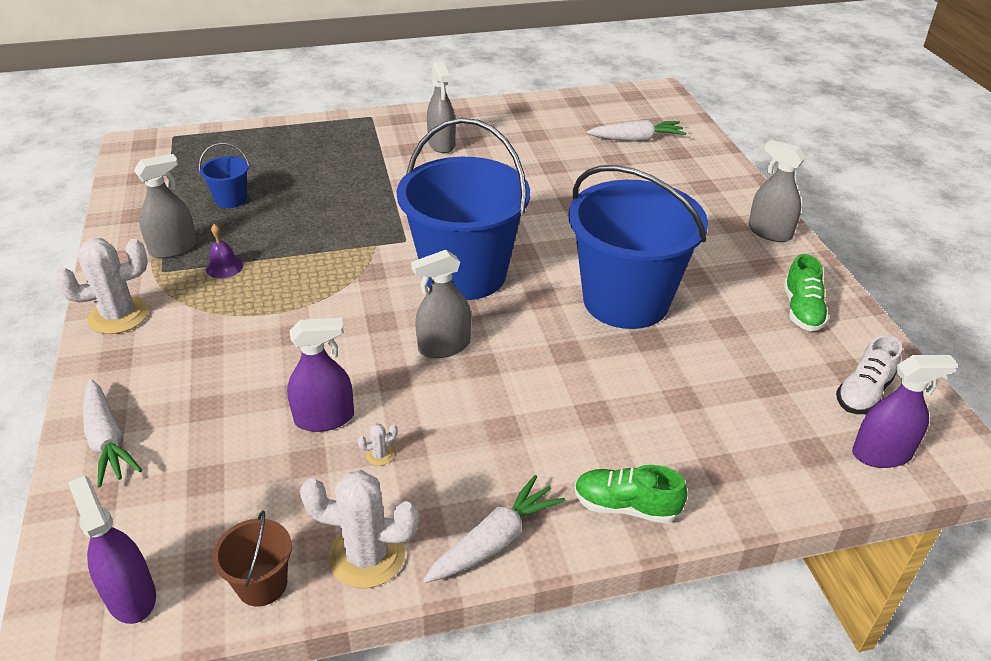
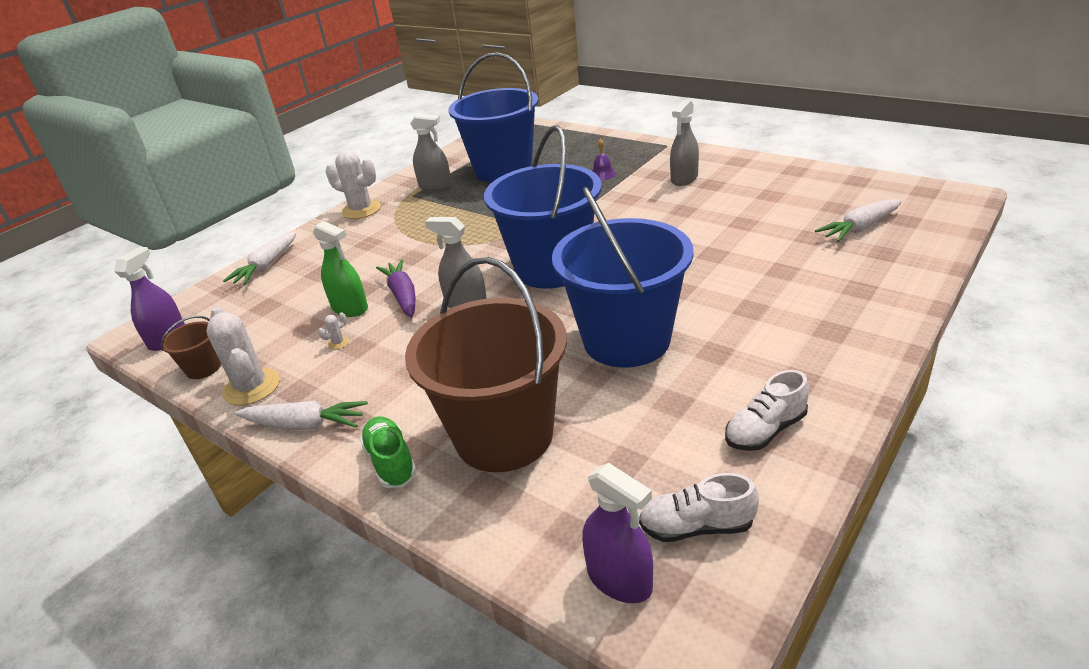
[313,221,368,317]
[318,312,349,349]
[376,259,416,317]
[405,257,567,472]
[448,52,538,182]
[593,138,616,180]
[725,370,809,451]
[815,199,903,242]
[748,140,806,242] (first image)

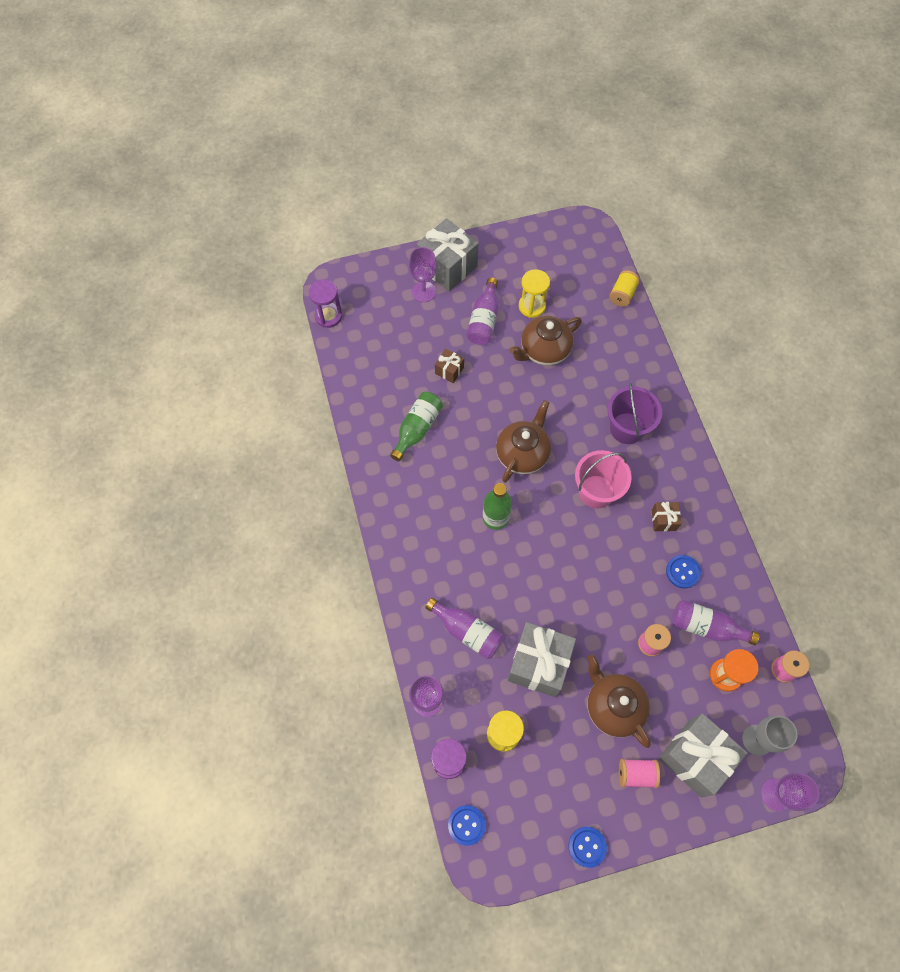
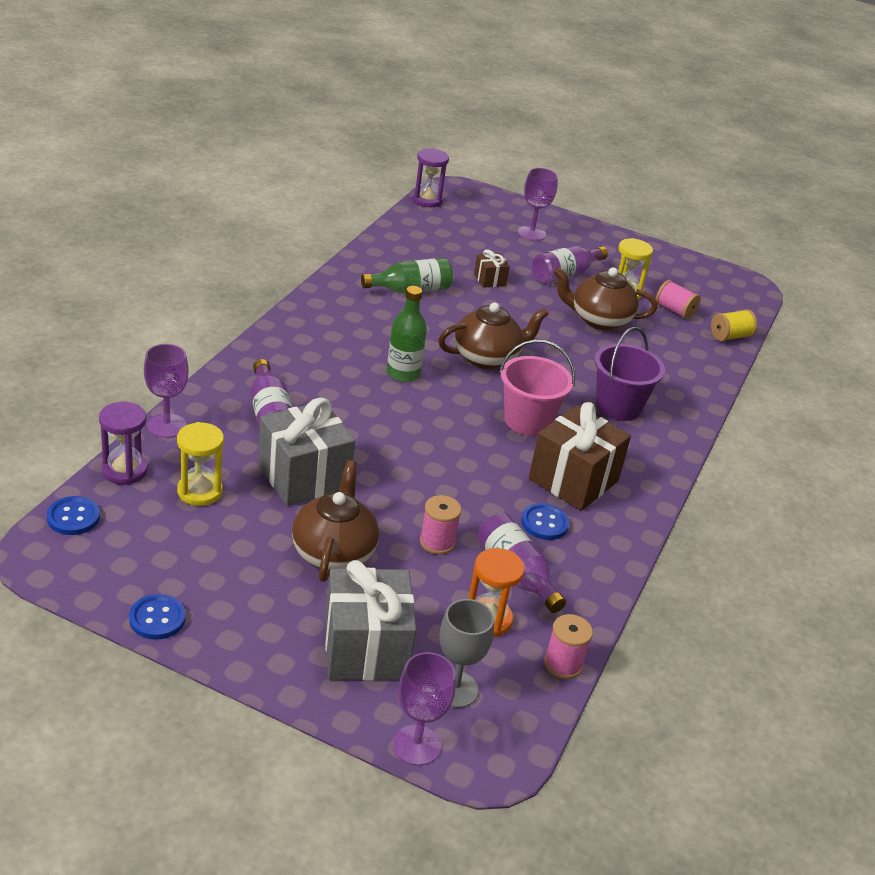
[529,402,631,511]
[656,280,701,319]
[417,218,479,292] (first image)

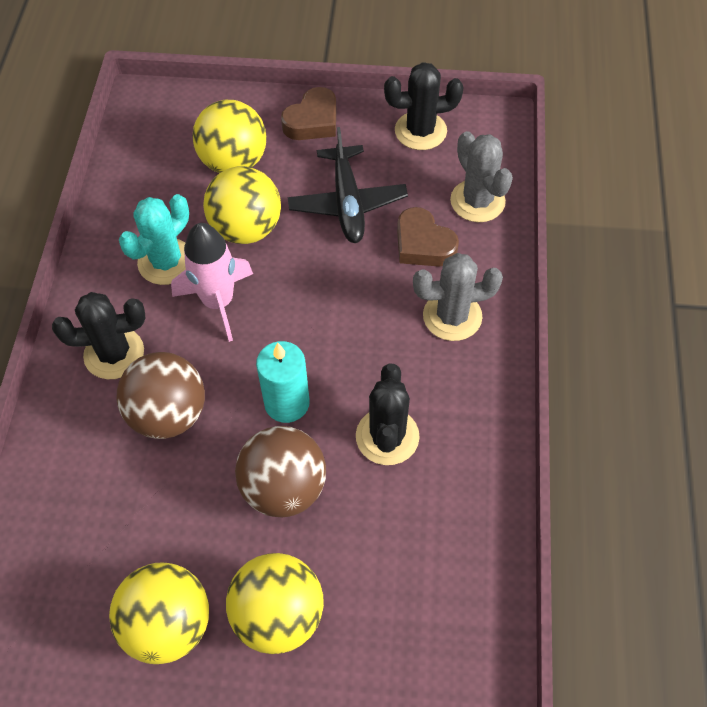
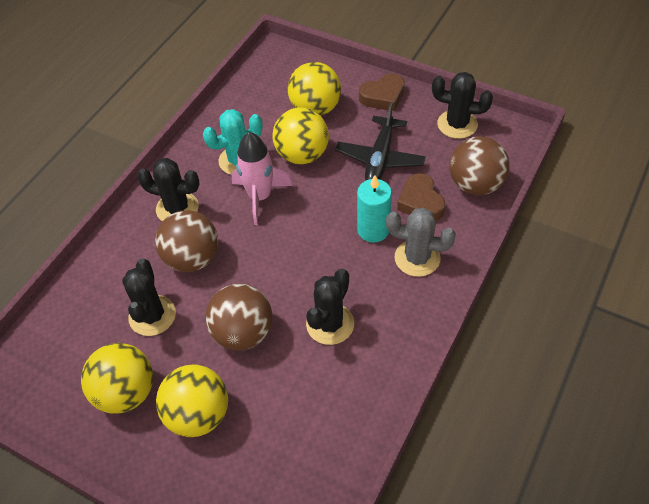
[122,259,176,336]
[357,175,392,243]
[450,136,510,195]

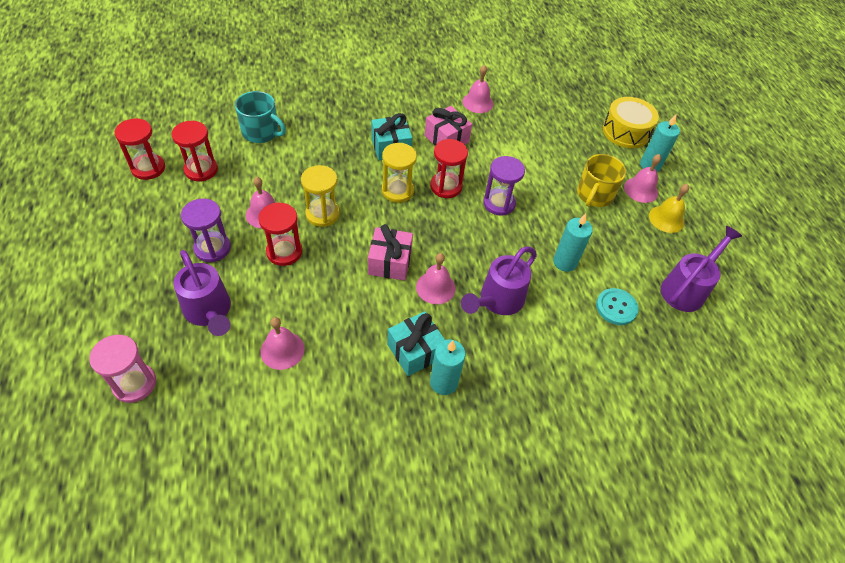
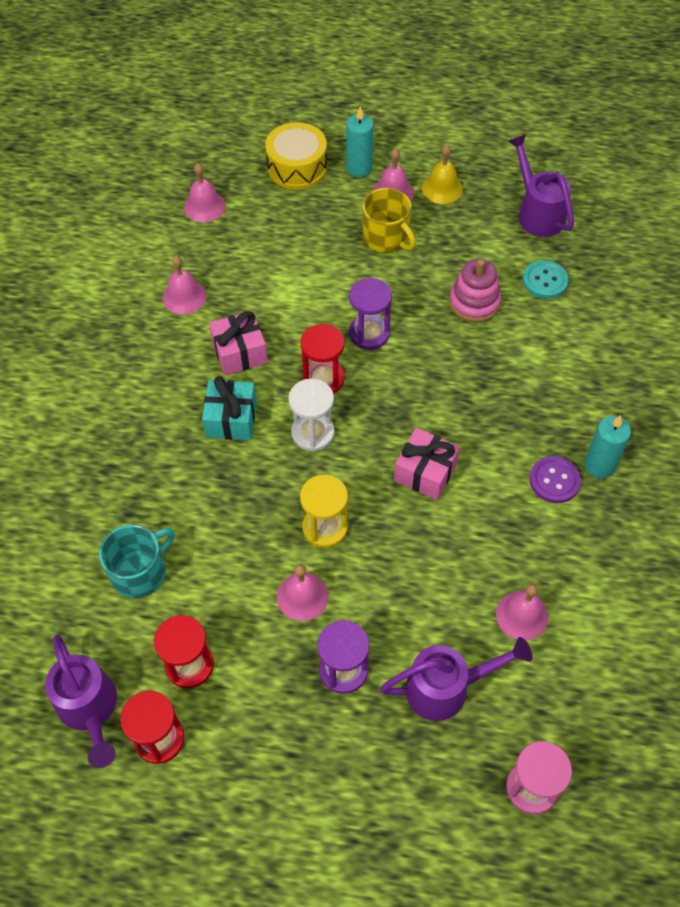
[45,635,117,768]
[184,163,226,222]
[288,379,335,451]
[449,259,501,322]
[530,456,581,503]
[258,203,302,266] (first image)

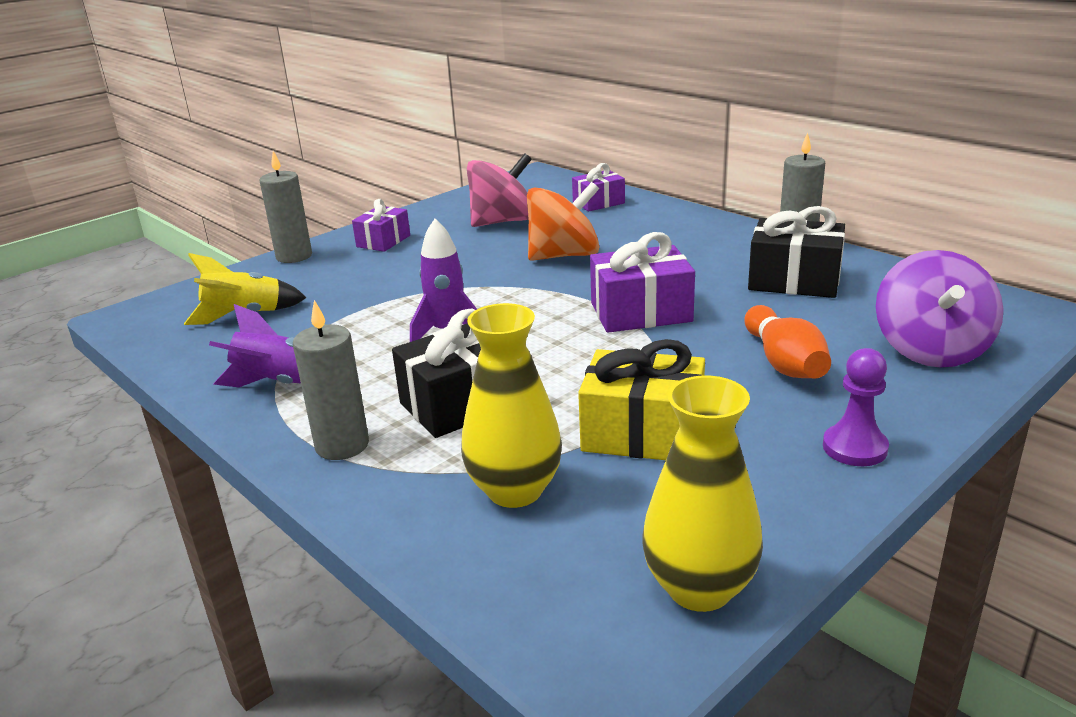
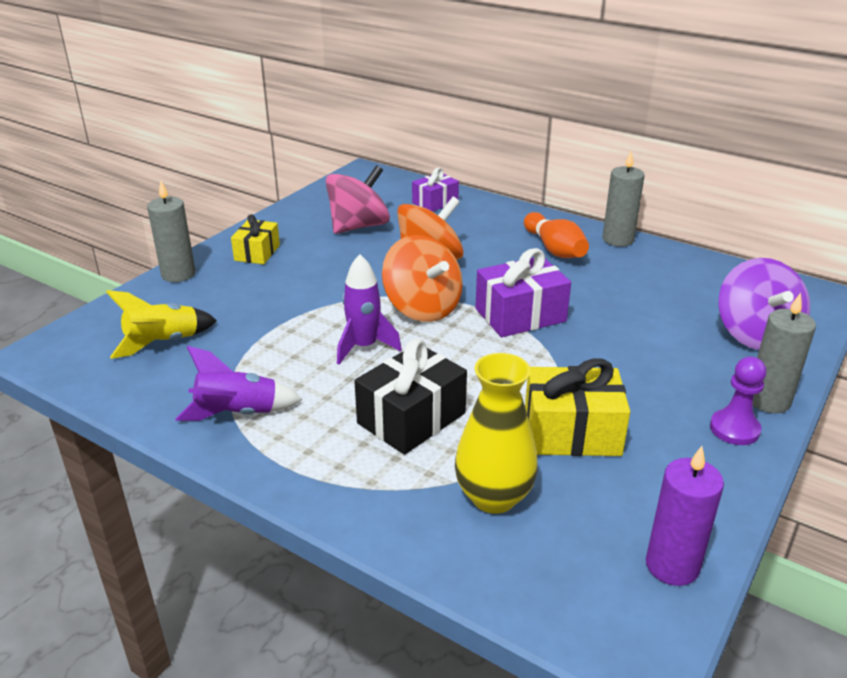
[231,214,280,264]
[382,235,463,322]
[524,212,589,258]
[646,446,724,586]
[753,293,816,414]
[748,206,845,298] (first image)

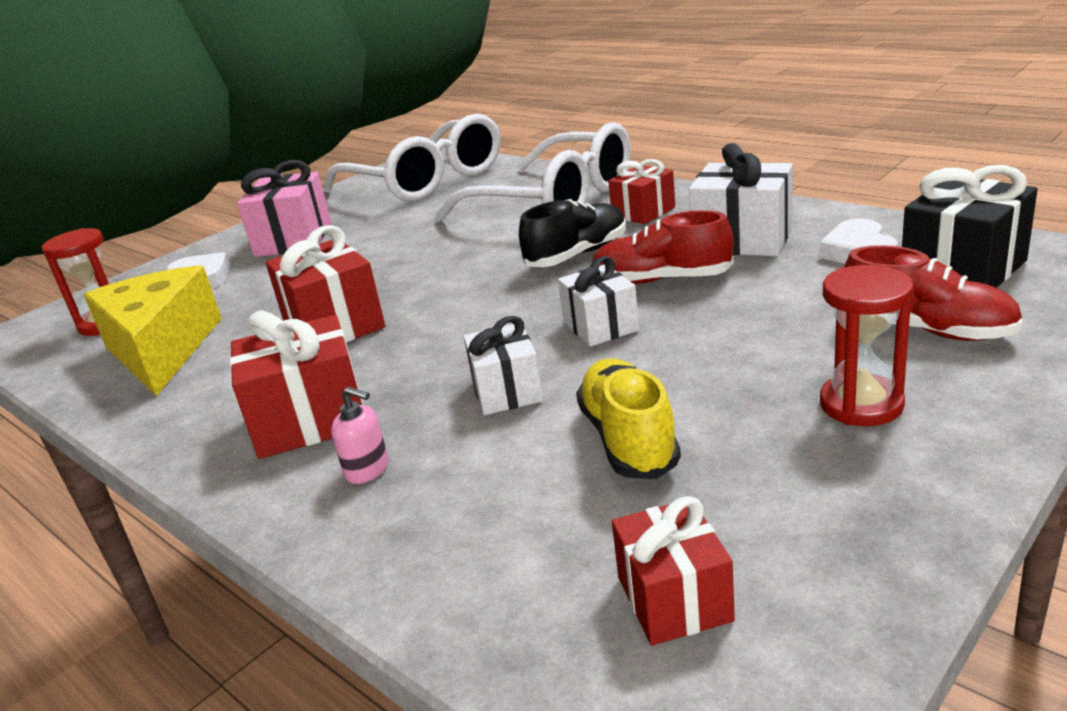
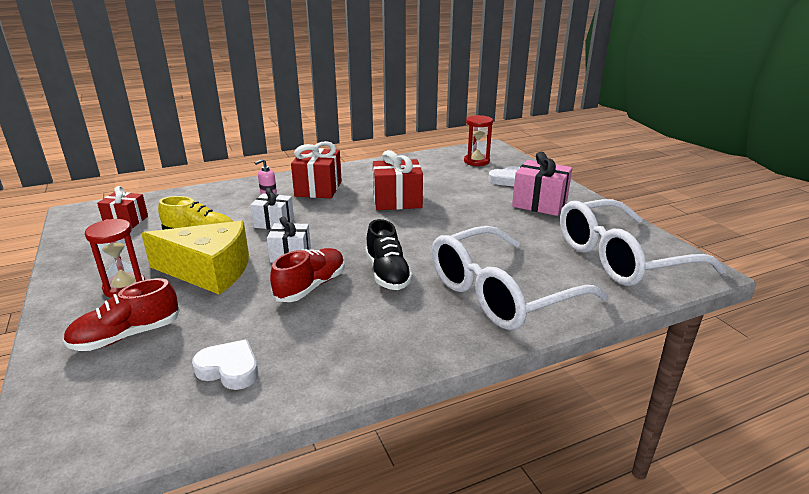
[141,221,249,295]
[608,159,675,224] (first image)
[689,143,793,256] (first image)
[902,165,1038,288] (first image)

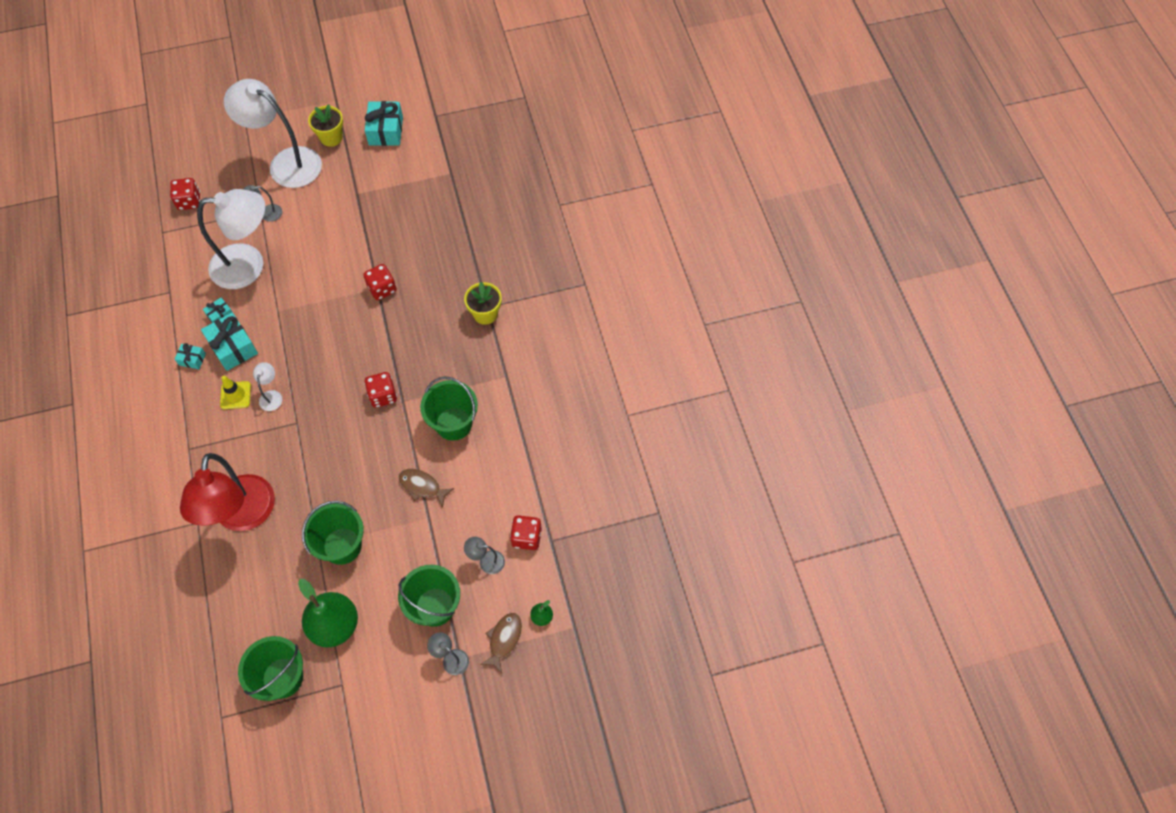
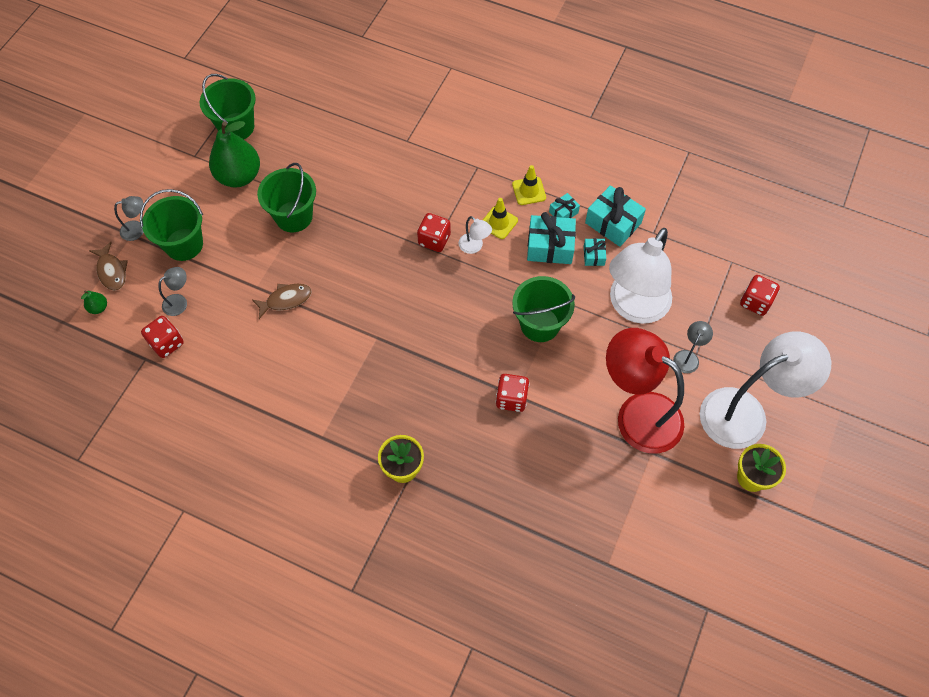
[417,213,451,252]
[512,165,546,205]
[512,276,575,342]
[585,185,646,247]
[606,328,684,454]

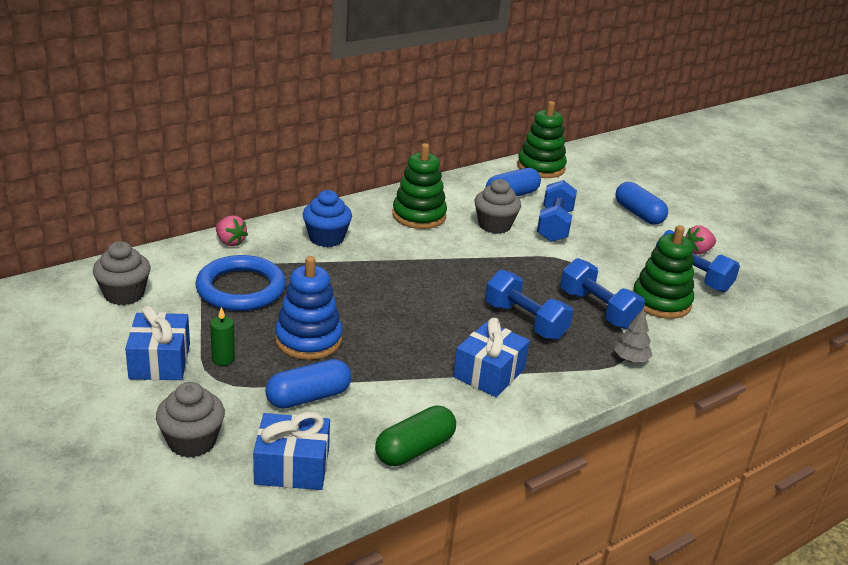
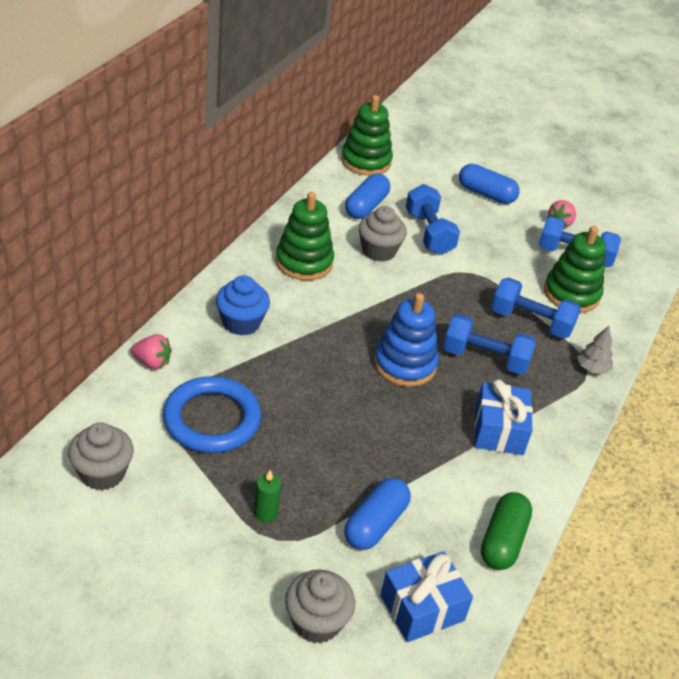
[374,293,439,387]
[125,305,190,380] (first image)

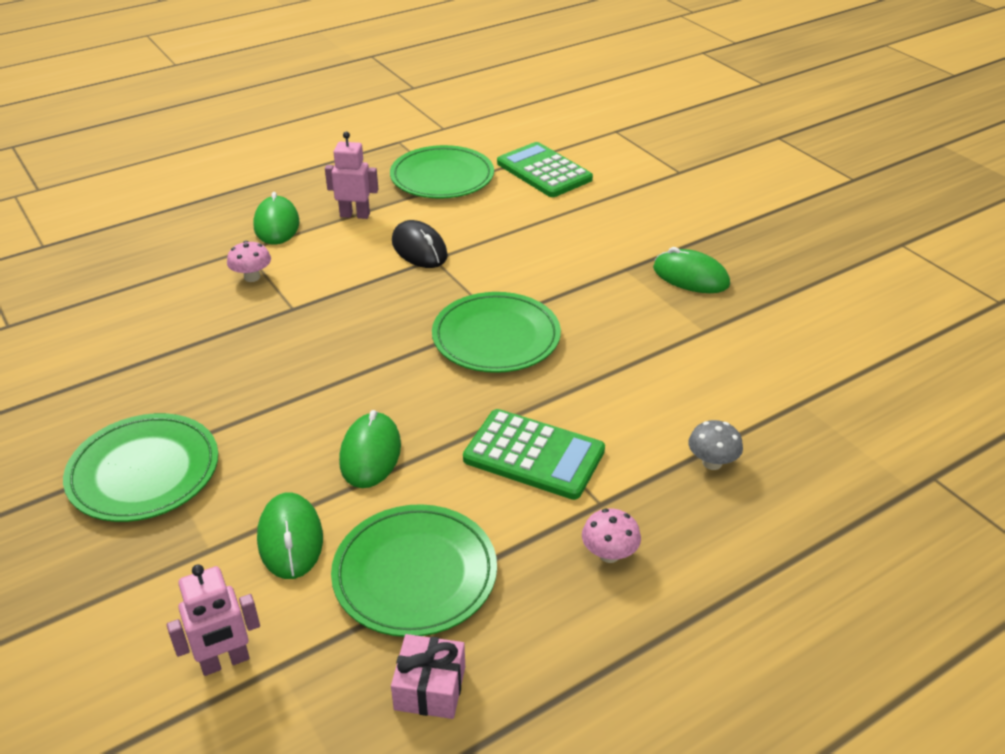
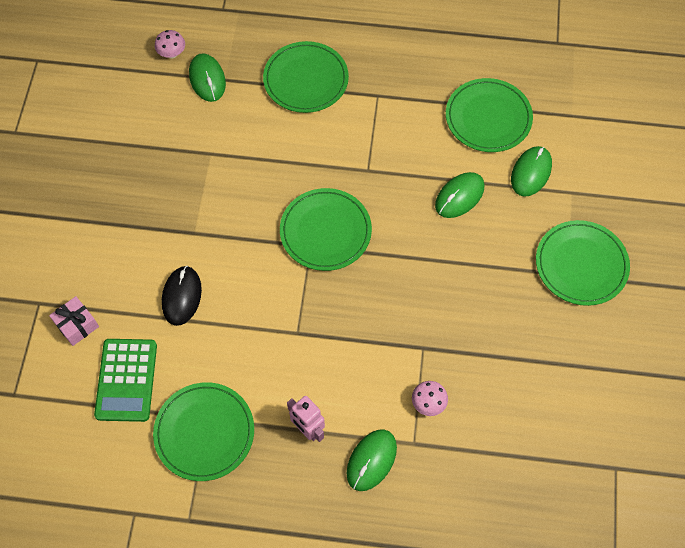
[49,296,99,346]
[155,30,185,59]
[162,266,202,326]
[189,53,226,102]
[263,41,349,113]
[167,564,260,676] (first image)
[463,409,605,500] (first image)

